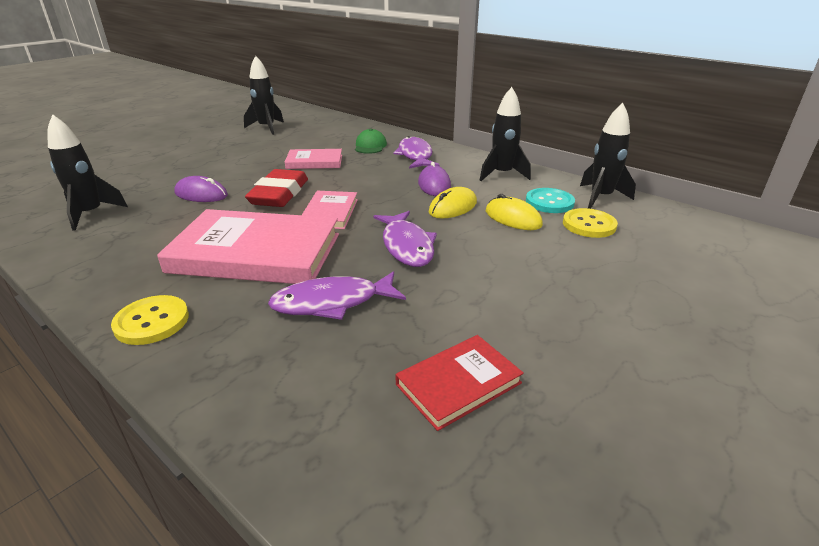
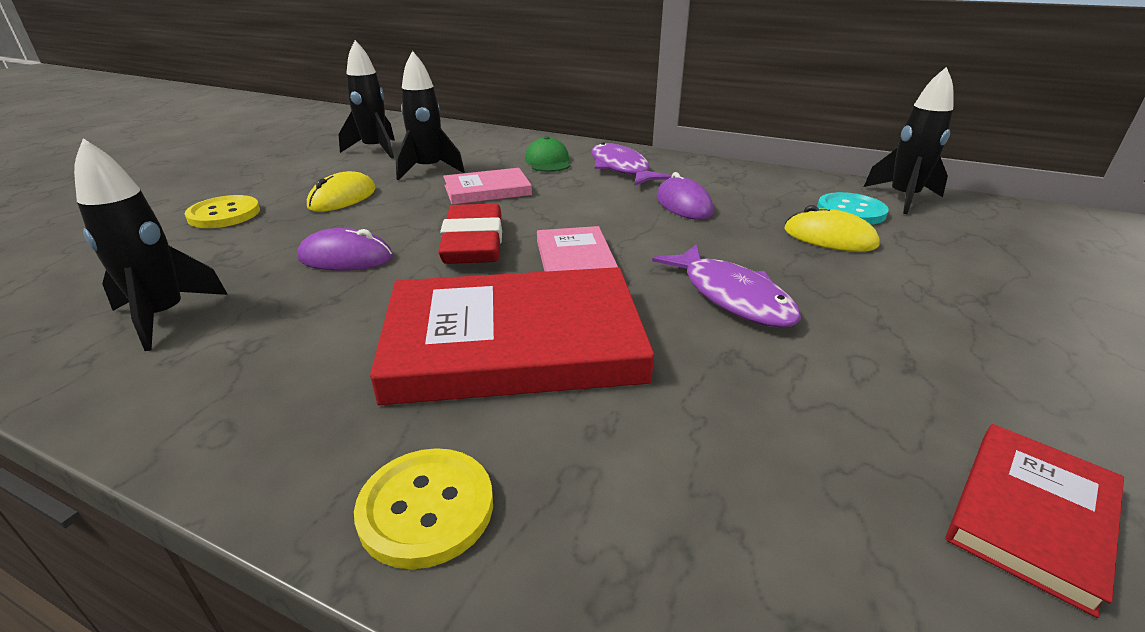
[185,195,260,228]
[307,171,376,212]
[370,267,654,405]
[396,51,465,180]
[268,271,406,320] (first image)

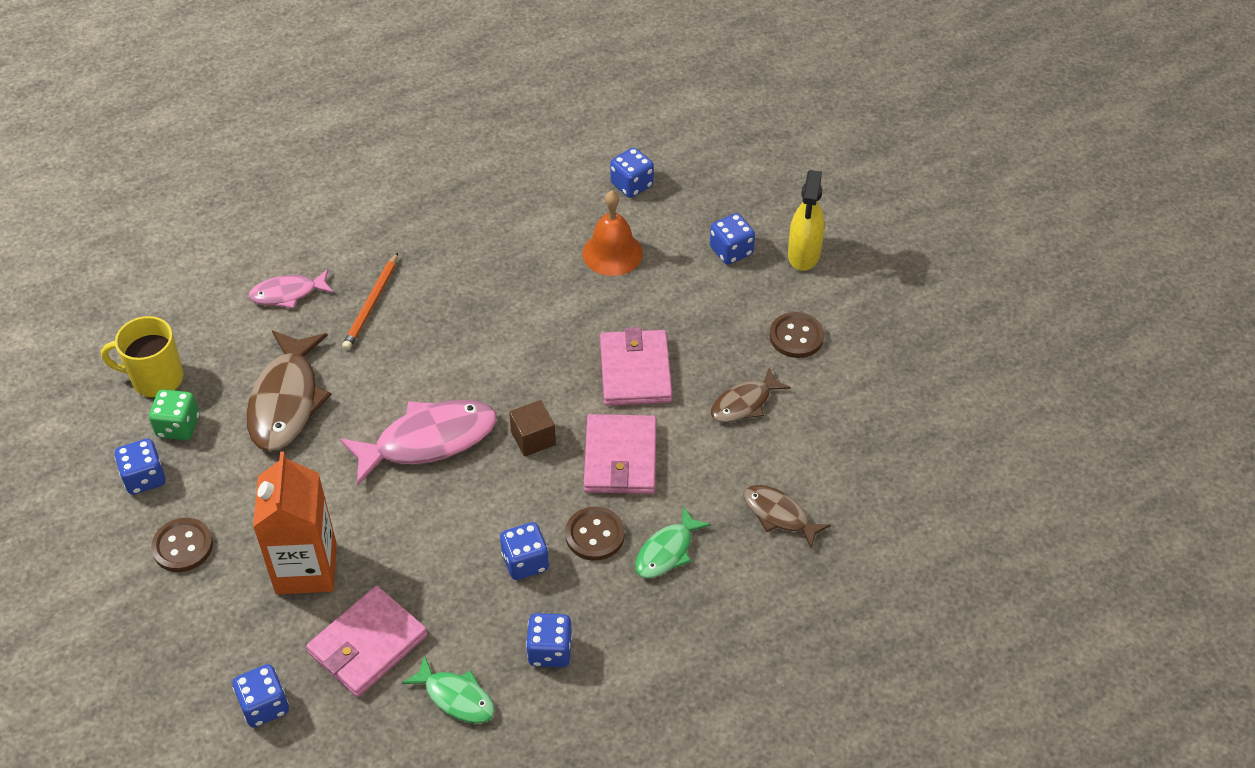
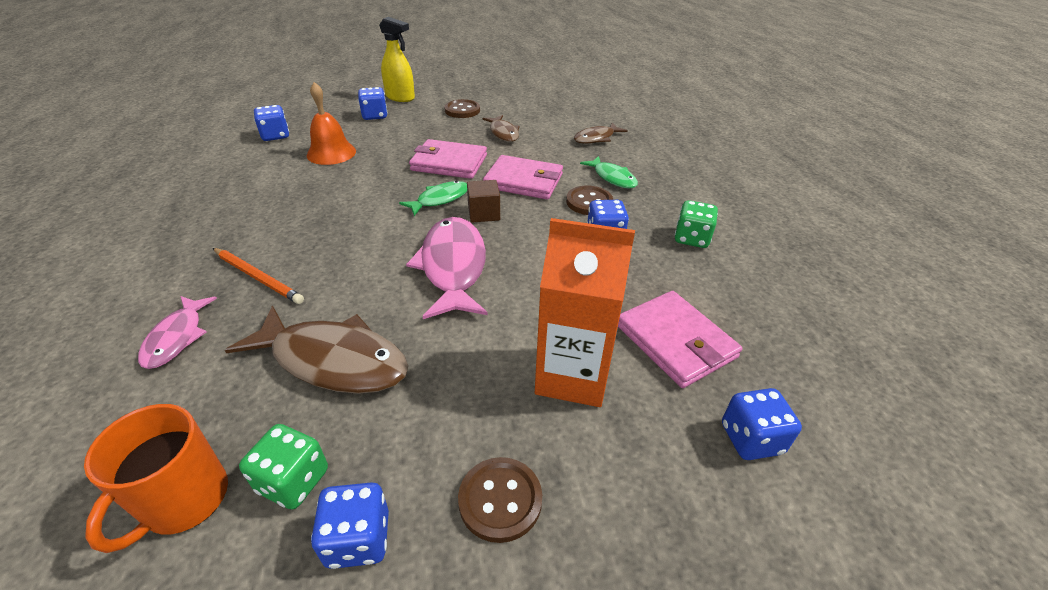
[84,404,228,553]
[399,181,467,216]
[675,200,718,248]

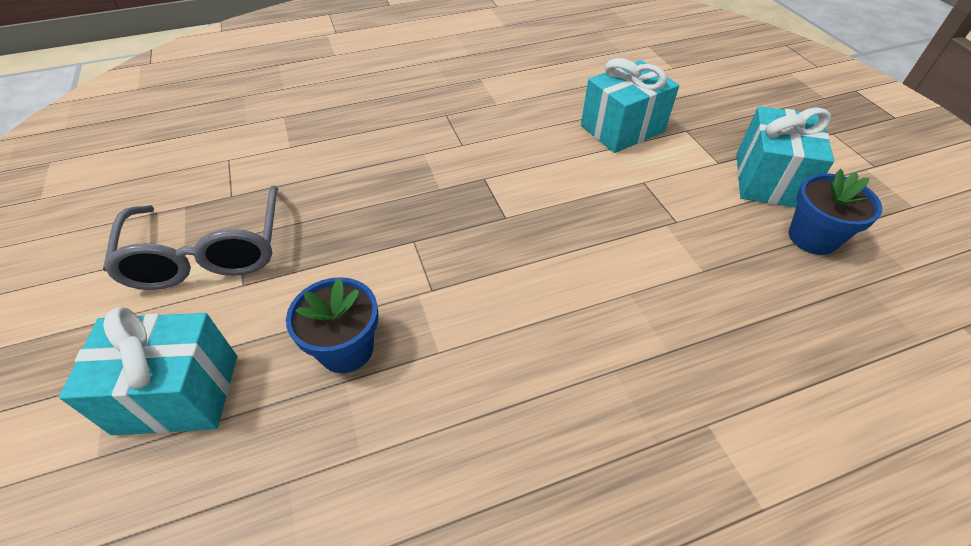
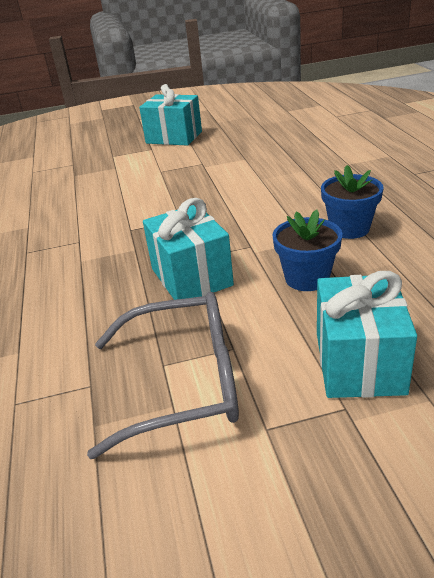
[143,198,234,300]
[321,165,384,239]

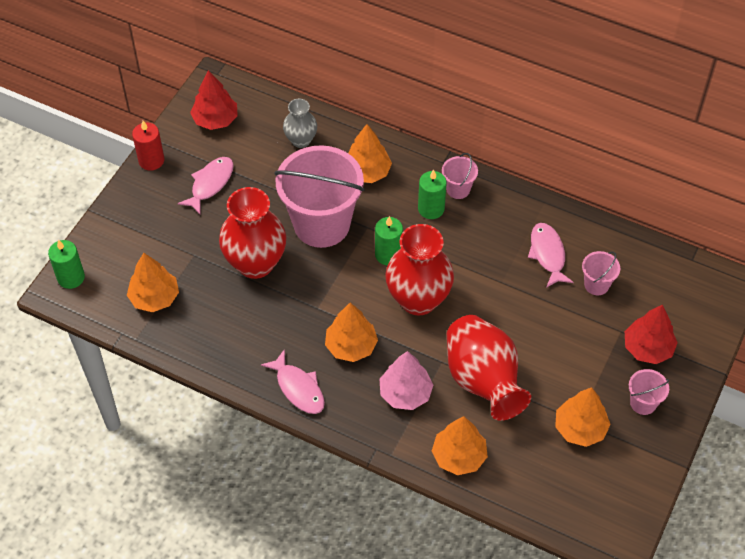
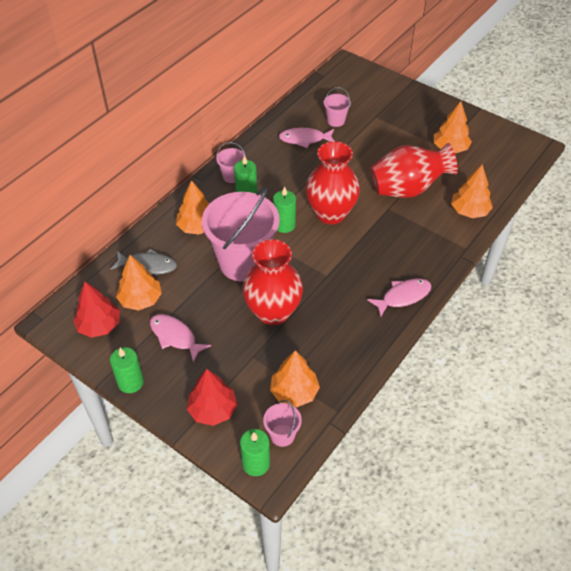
[110,347,144,393]
[111,249,177,275]
[116,255,162,311]
[187,369,237,426]
[263,400,302,447]
[379,351,433,410] (first image)

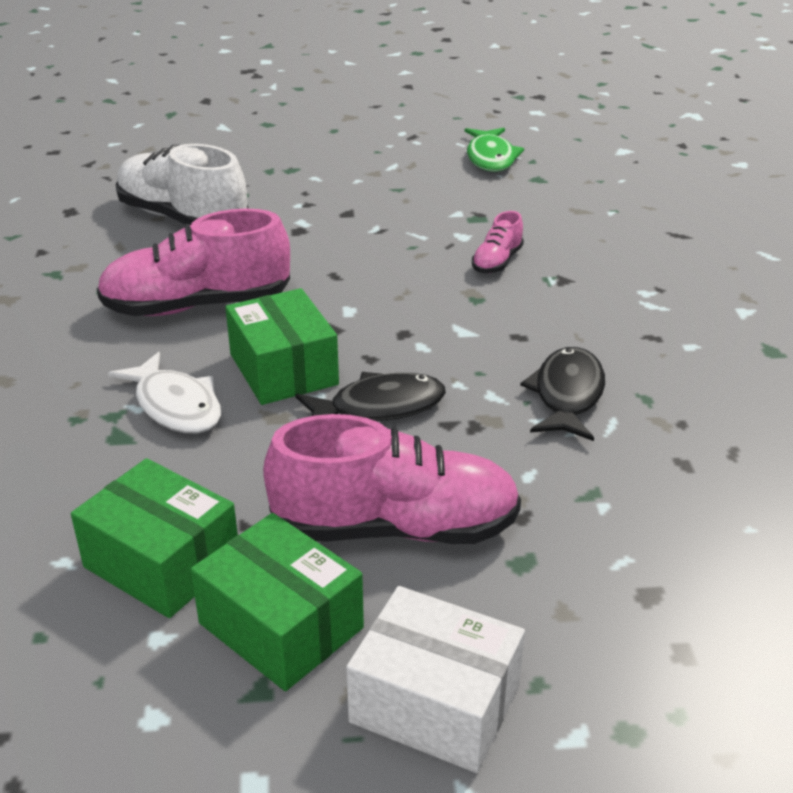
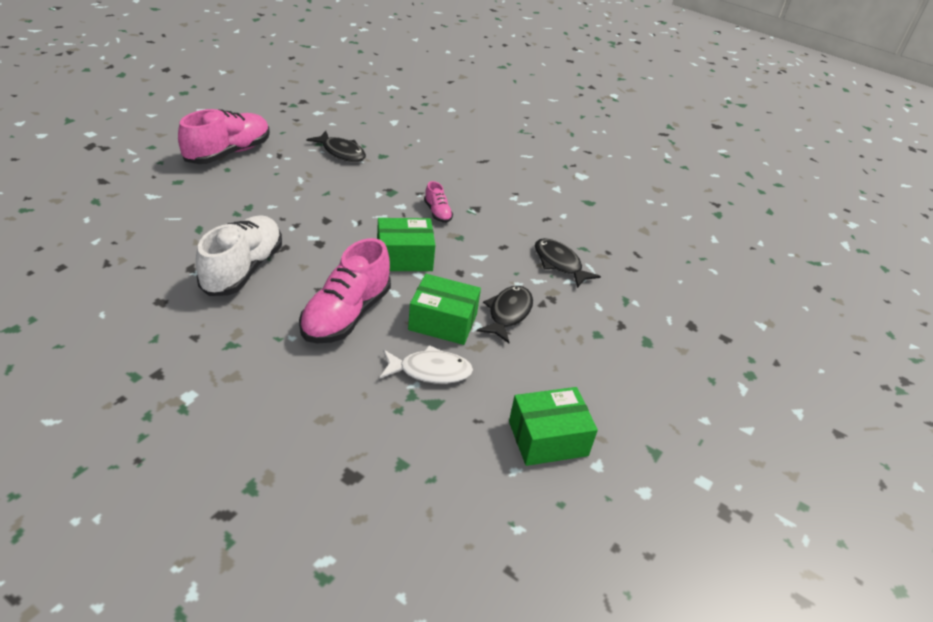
[178,109,270,164]
[196,215,282,296]
[306,131,366,162]
[377,218,435,271]
[346,586,525,773] (first image)

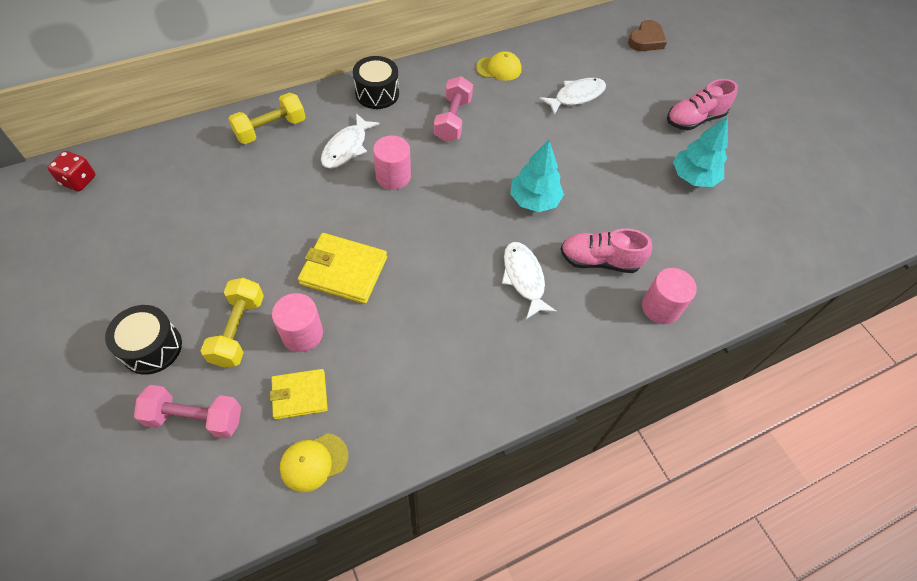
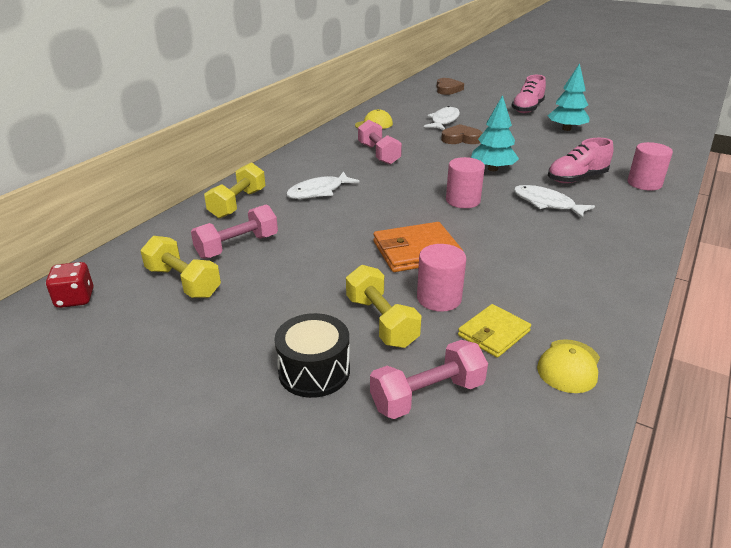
[140,236,221,298]
[191,205,278,259]
[286,171,359,199]
[374,222,463,272]
[441,124,483,144]
[446,157,485,208]
[353,56,399,109] (first image)

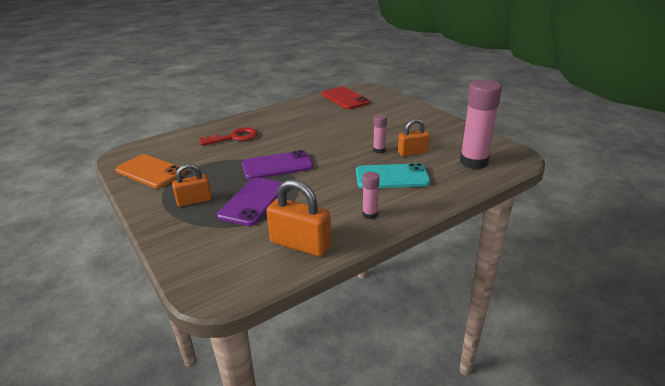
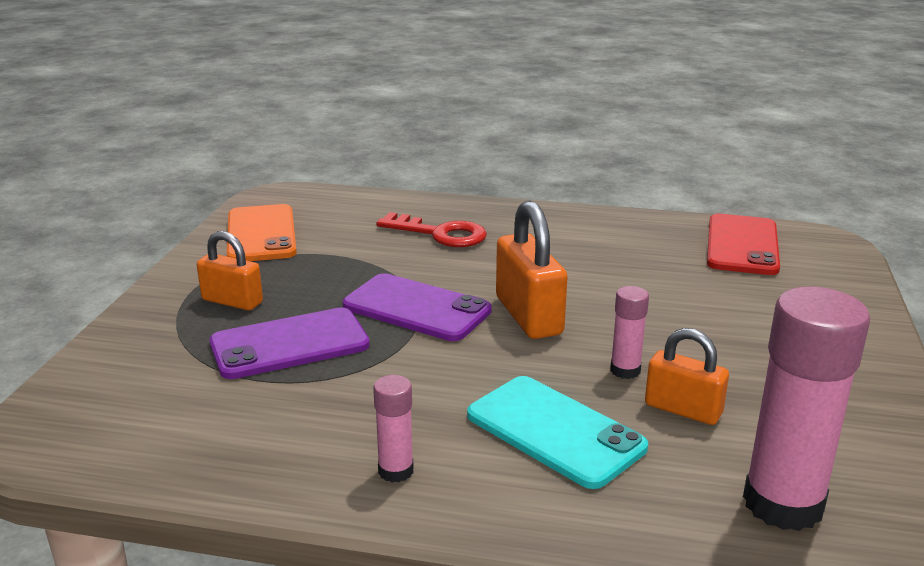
[496,201,568,339]

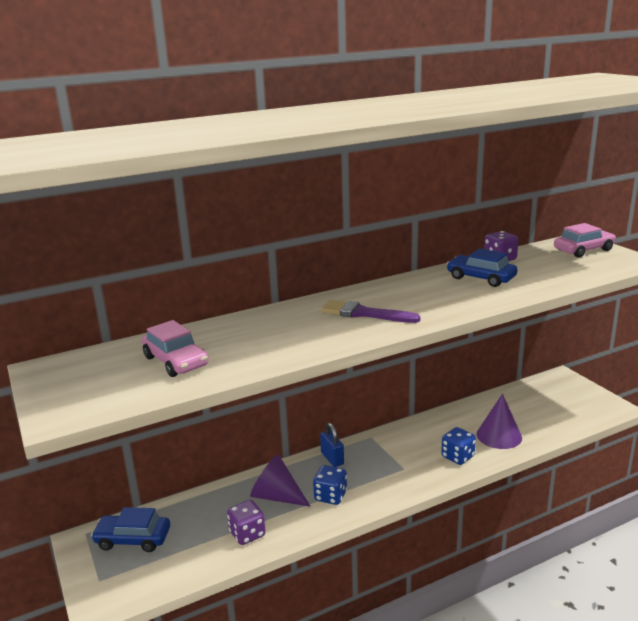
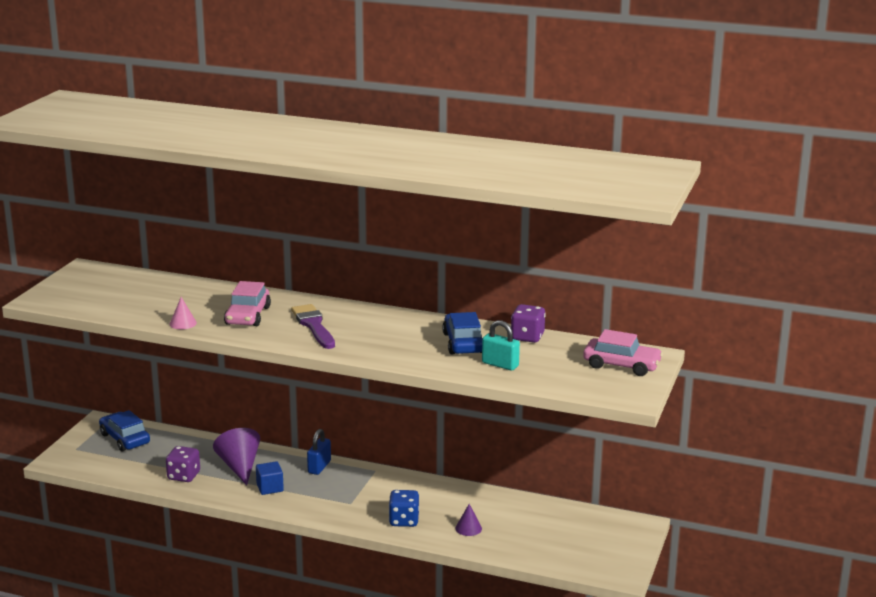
[170,297,197,329]
[224,281,271,326]
[256,461,284,495]
[455,504,482,536]
[482,320,520,371]

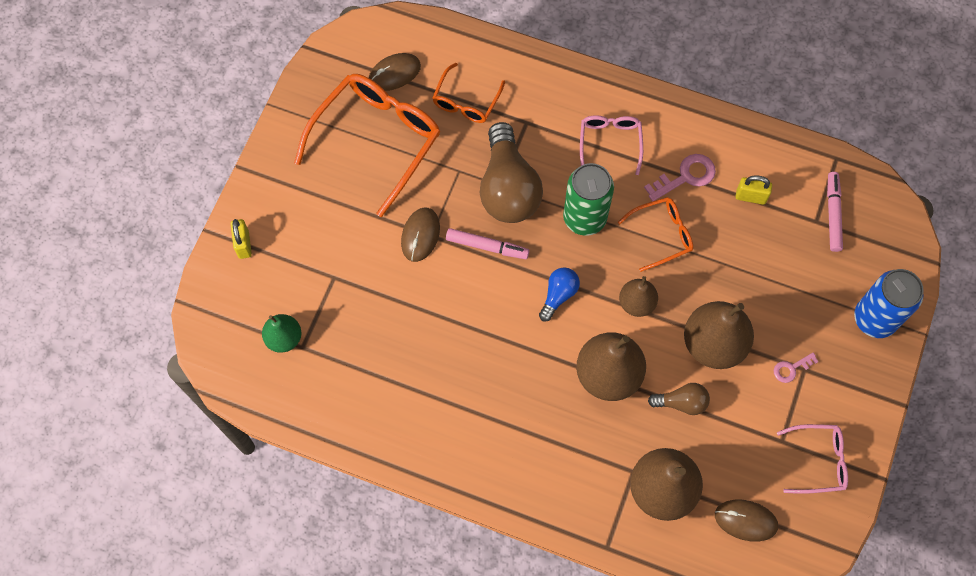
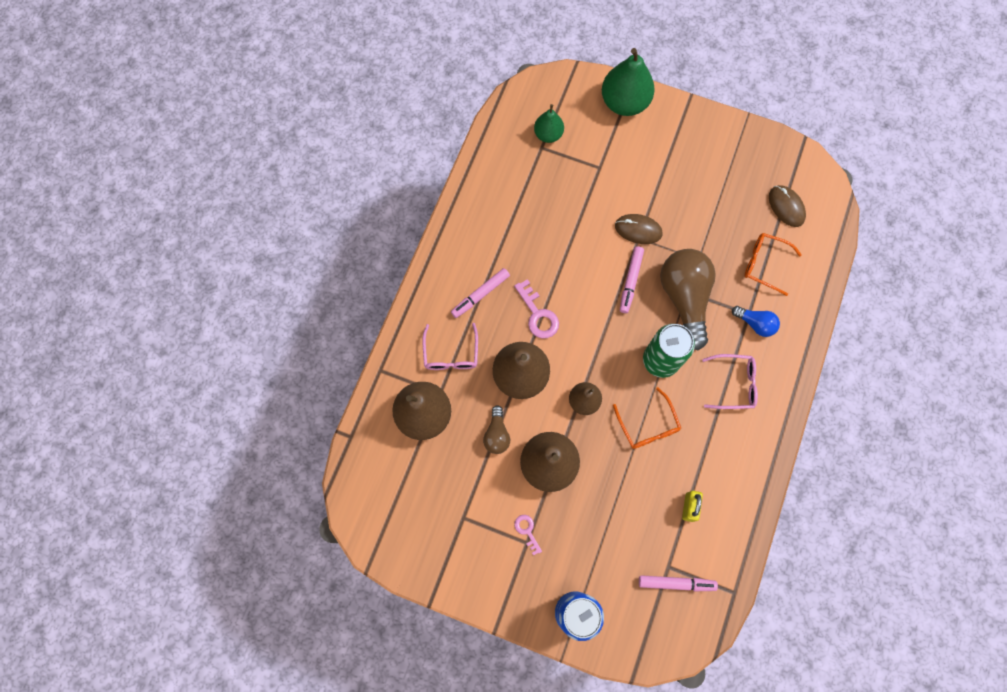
[423,323,478,370]
[451,268,510,318]
[514,279,559,339]
[602,48,655,116]
[660,249,716,350]
[732,306,780,337]
[294,74,440,217] (first image)
[715,500,778,542] (first image)

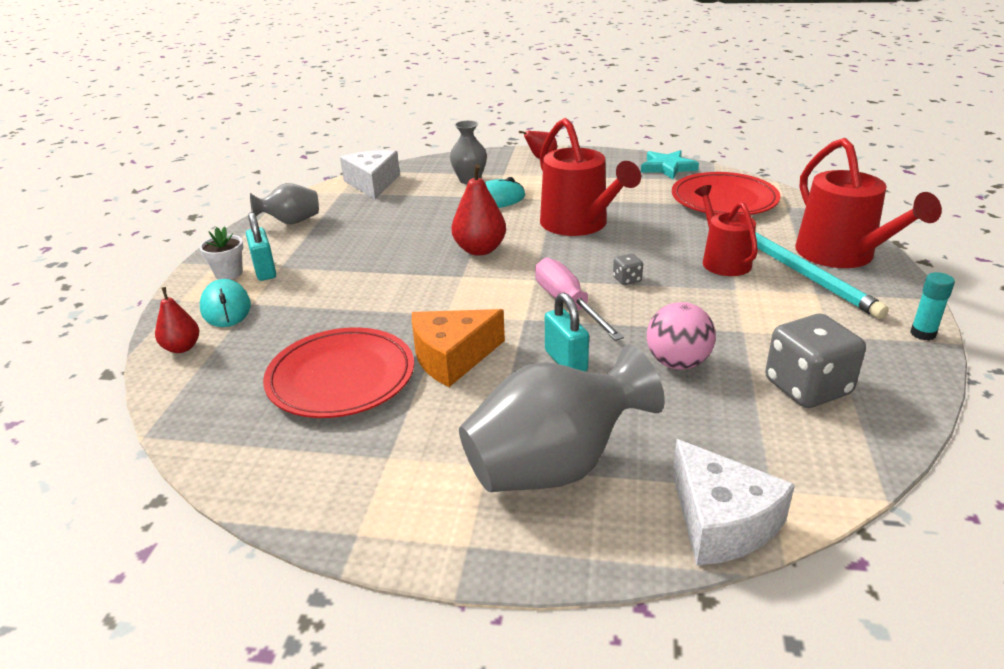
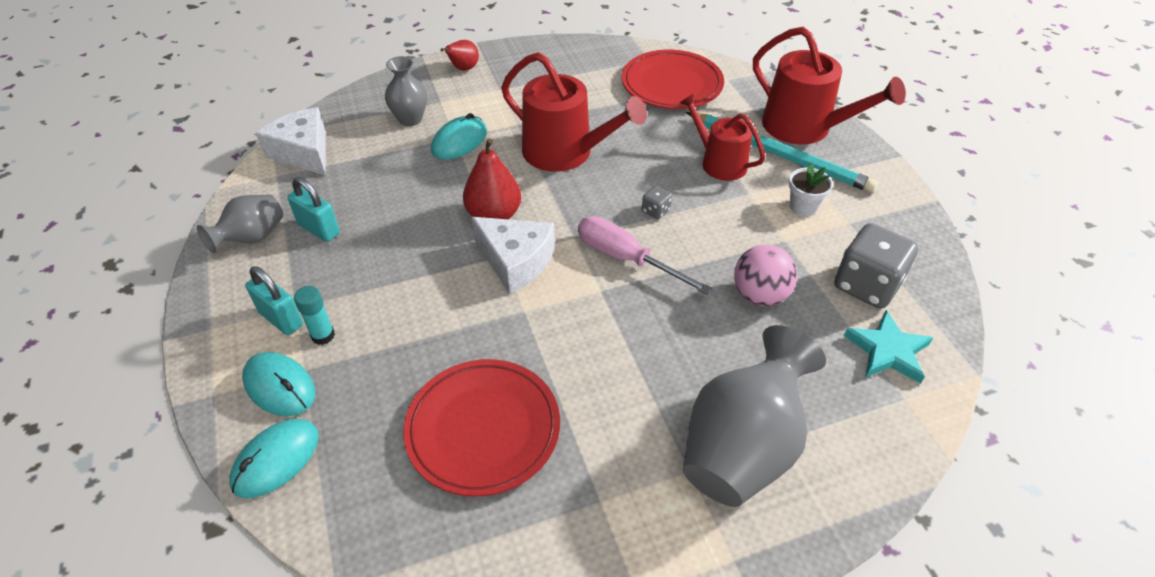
[229,419,319,499]
[288,177,340,242]
[294,286,335,345]
[472,217,555,294]
[789,163,833,216]
[844,310,933,384]
[412,309,505,387] (first image)

